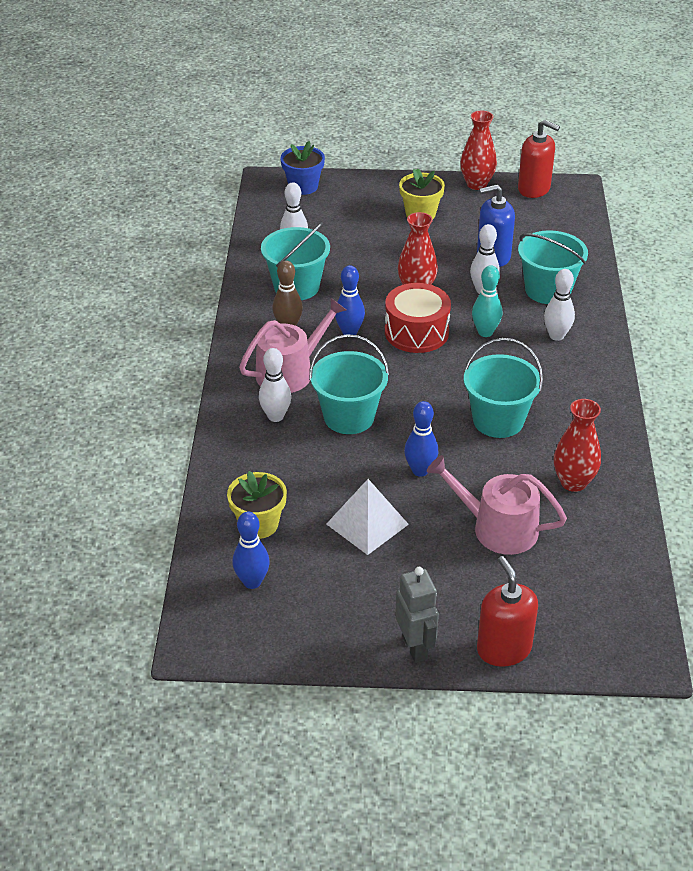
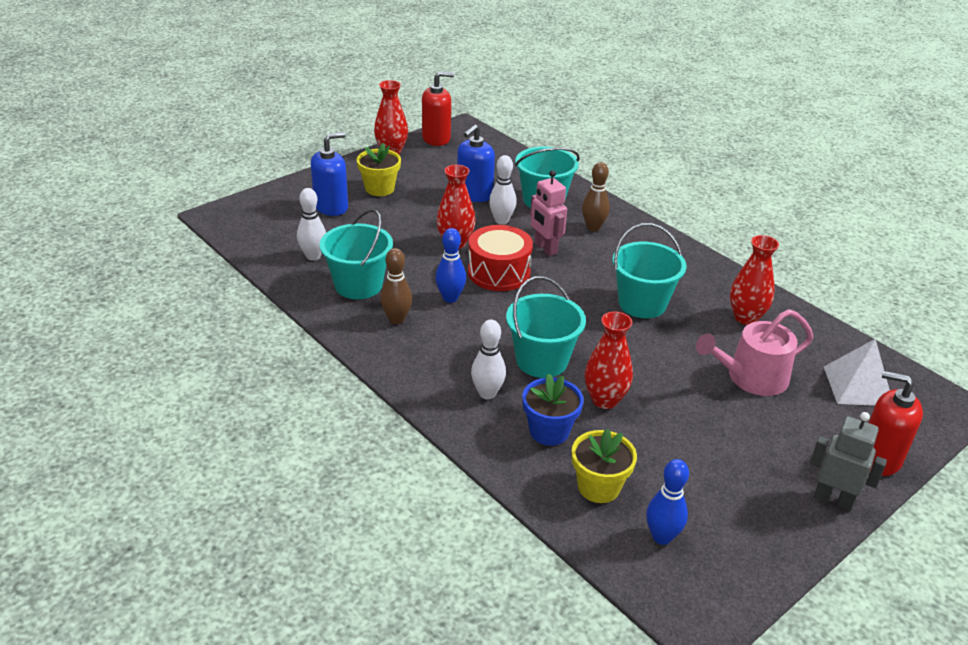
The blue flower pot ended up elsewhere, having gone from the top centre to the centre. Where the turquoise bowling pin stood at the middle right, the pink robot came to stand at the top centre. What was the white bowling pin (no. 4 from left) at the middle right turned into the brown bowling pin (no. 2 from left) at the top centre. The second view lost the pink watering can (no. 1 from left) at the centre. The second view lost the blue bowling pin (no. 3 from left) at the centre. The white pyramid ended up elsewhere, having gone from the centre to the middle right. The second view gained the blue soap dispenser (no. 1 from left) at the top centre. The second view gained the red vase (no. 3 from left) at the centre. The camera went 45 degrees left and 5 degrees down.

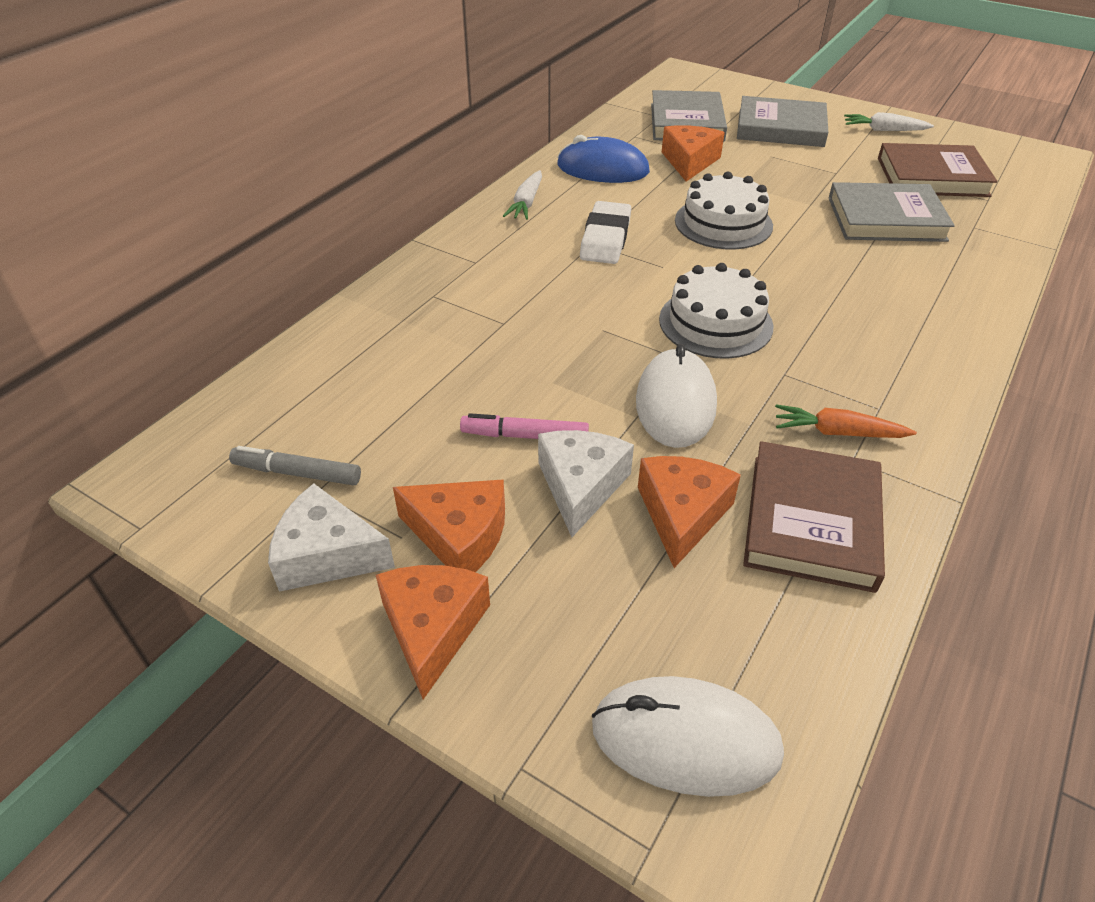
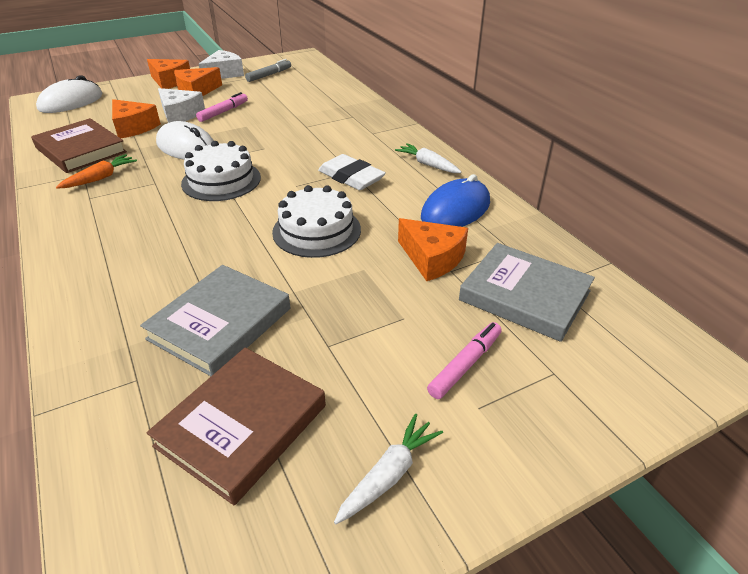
Where the grey book (no. 2 from left) stood at the top right, the pink marker (no. 2 from left) came to stand at the centre. The camera went 120 degrees right and 5 degrees down.

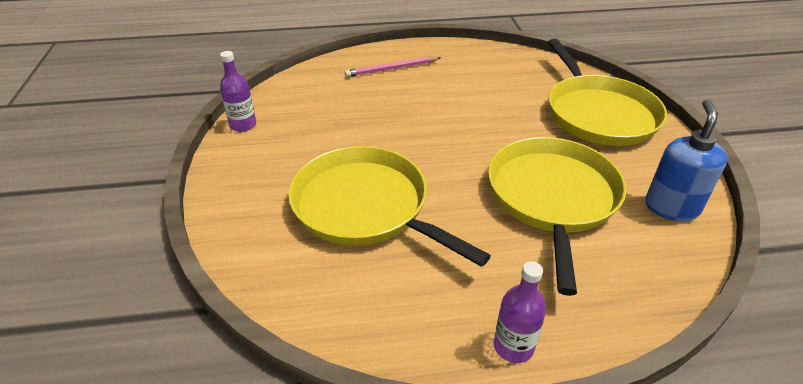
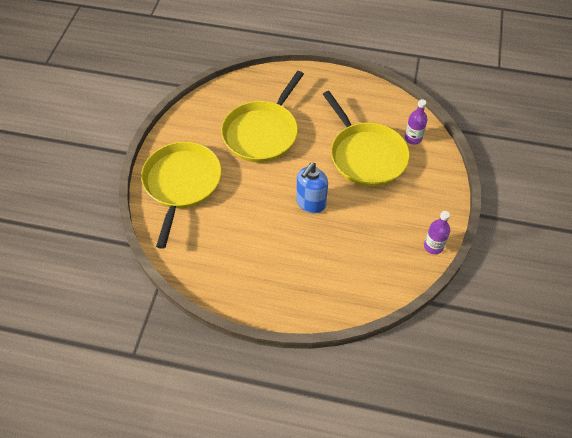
The second view lost the pink pencil at the top centre. The blue soap dispenser ended up elsewhere, having gone from the middle right to the centre. The purple bottle (no. 2 from left in the first image) ended up elsewhere, having gone from the bottom centre to the top right. The camera went 160 degrees left and 15 degrees up.

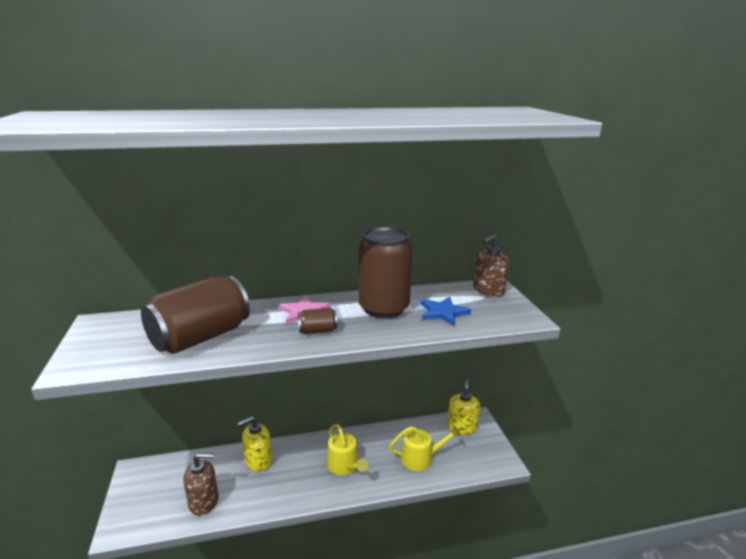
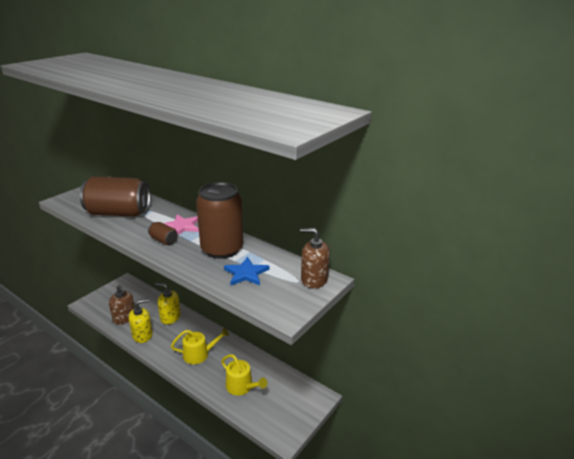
The yellow soap dispenser (no. 2 from left in the first image) ended up elsewhere, having gone from the bottom centre to the bottom left. The yellow watering can (no. 1 from left) at the bottom centre ended up facing another way, 120 degrees counterclockwise from before. The camera went 50 degrees right and 5 degrees up.

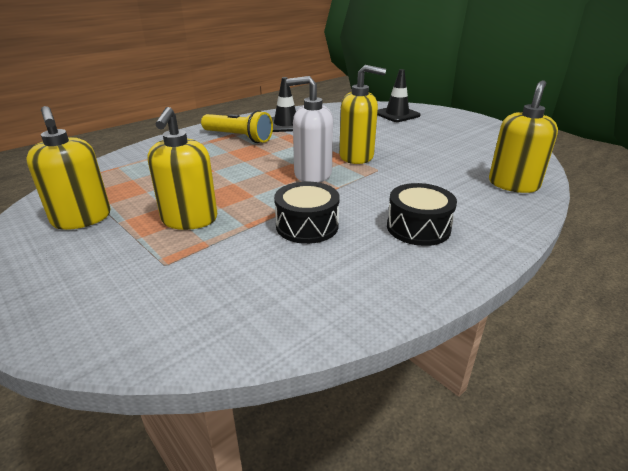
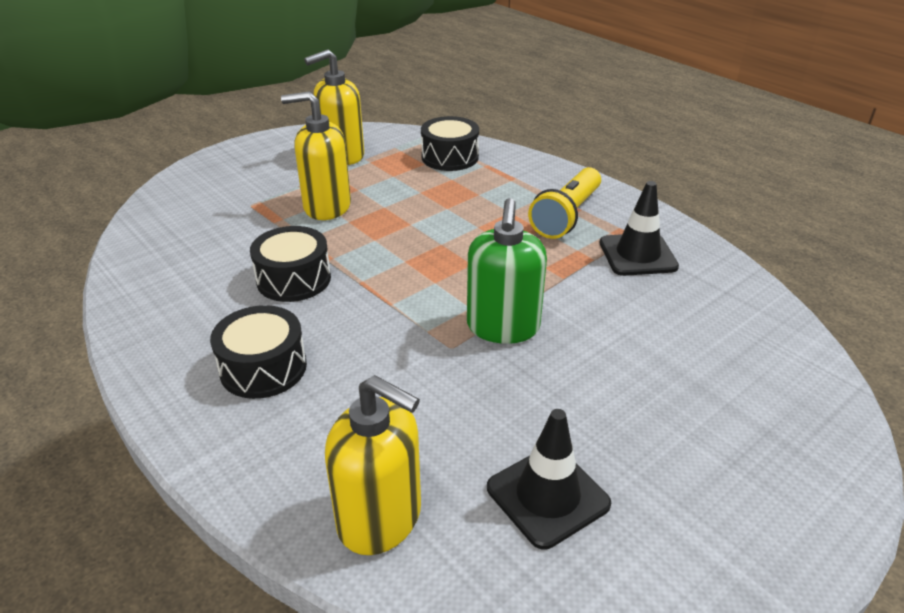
What was the yellow soap dispenser (no. 3 from left) at the top centre turned into the green soap dispenser at the centre. The black traffic cone (no. 2 from left in the first image) ended up elsewhere, having gone from the top centre to the bottom centre. The second view lost the white soap dispenser at the top centre. The second view gained the black drum (no. 3 from left) at the top centre. The camera went 90 degrees right and 5 degrees up.

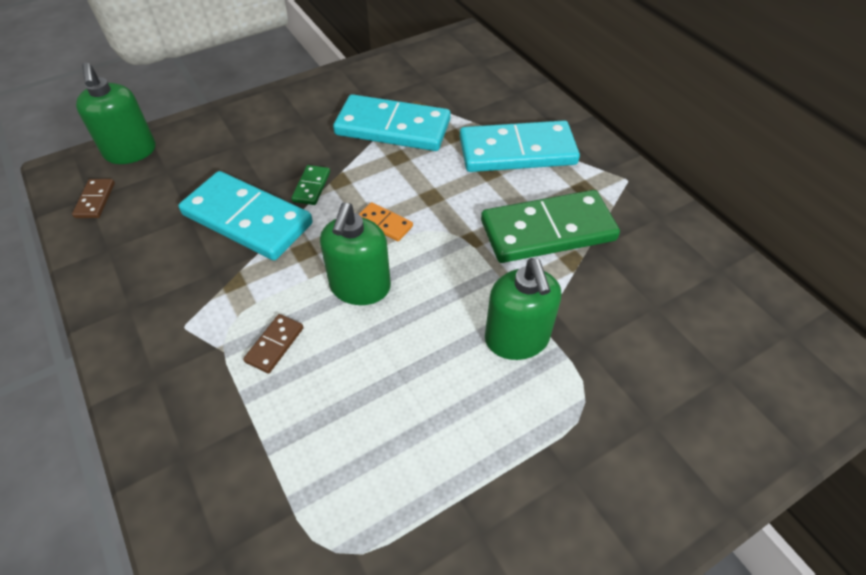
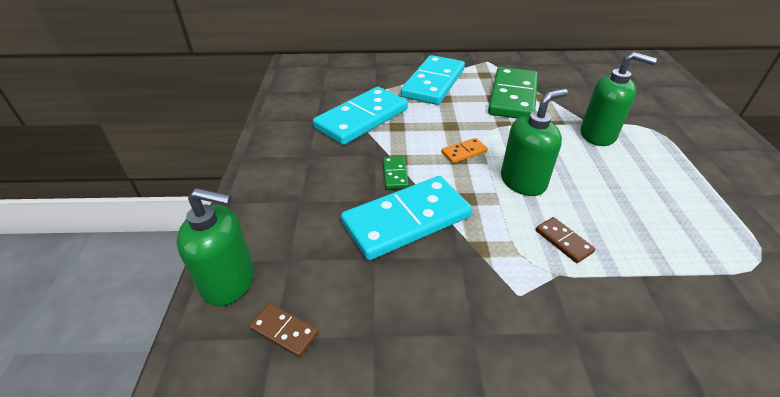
The green domino (no. 1 from left) at the top centre ended up facing another way, 45 degrees clockwise from before. The green soap dispenser (no. 2 from left) at the centre ended up facing another way, 75 degrees counterclockwise from before. The camera went 60 degrees left and 10 degrees down.

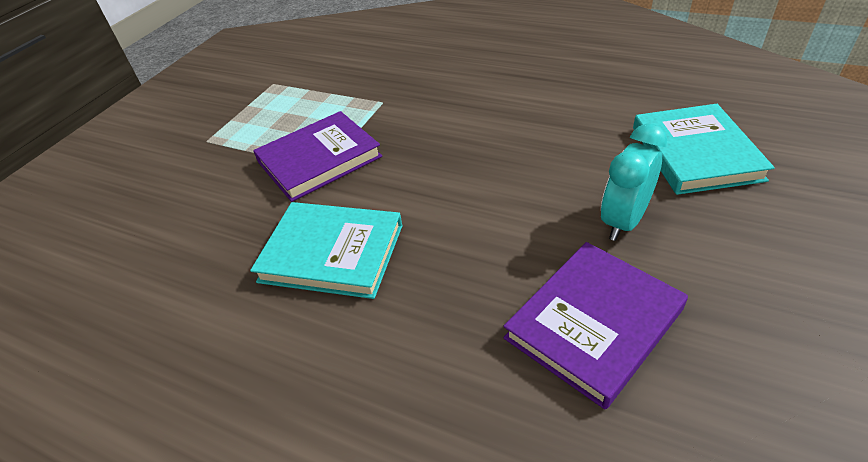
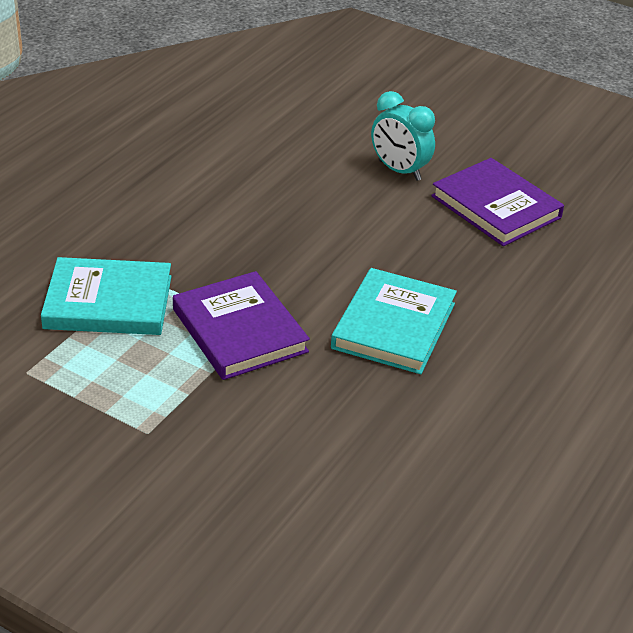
The turquoise book (no. 2 from left in the first image) ended up elsewhere, having gone from the top right to the middle left. The camera went 90 degrees left and 5 degrees down.

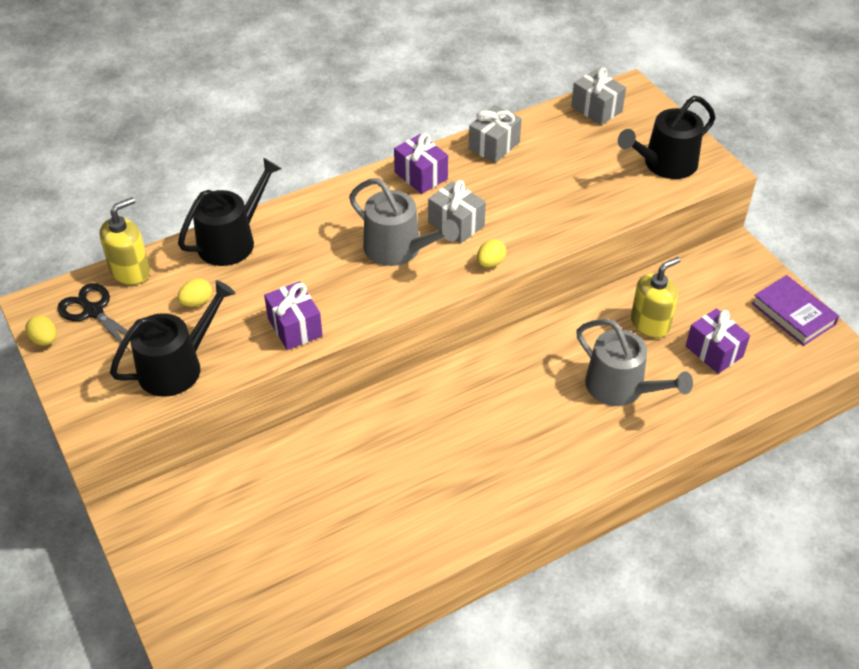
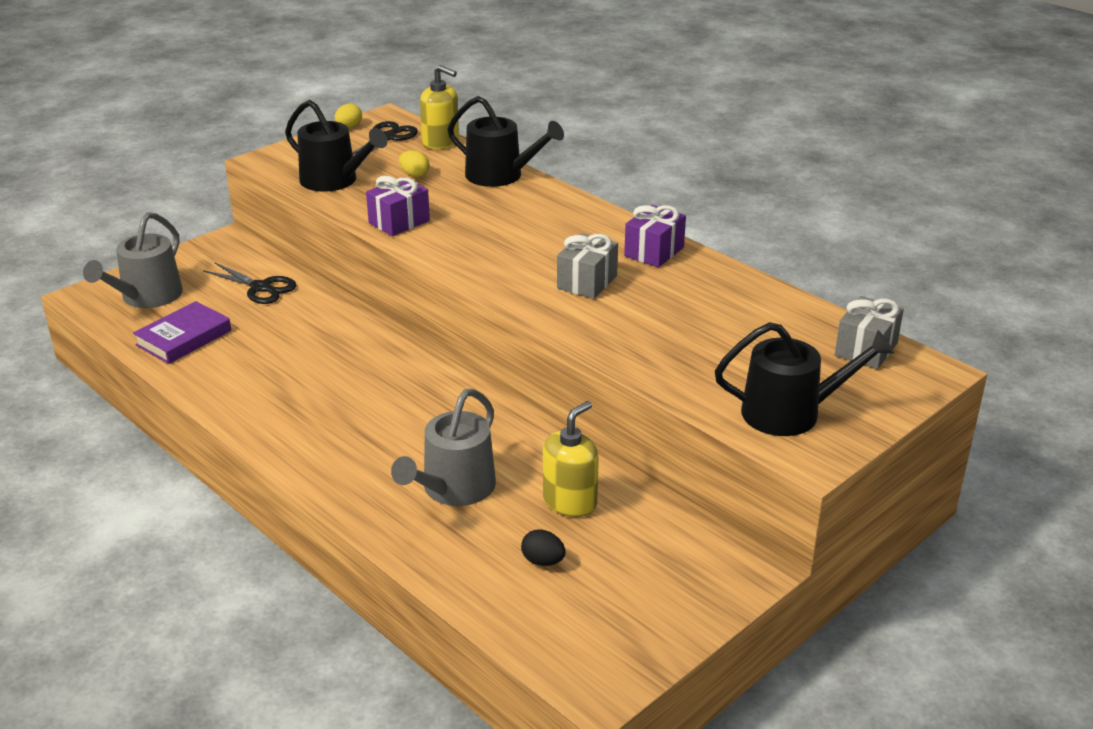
The black watering can (no. 3 from left) at the top right ended up facing another way, 135 degrees clockwise from before. The second view lost the grey gift (no. 2 from left) at the top centre. The grey watering can (no. 1 from left) ended up elsewhere, having gone from the top centre to the middle left. The second view lost the yellow egg (no. 3 from left) at the centre. The yellow soap dispenser (no. 2 from left) at the middle right ended up facing another way, 90 degrees counterclockwise from before. The purple book ended up elsewhere, having gone from the middle right to the middle left. Where the purple gift (no. 3 from left) stood at the middle right, the black egg came to stand at the bottom centre. The second view gained the black scissors (no. 1 from left) at the middle left. The camera went 75 degrees right and 15 degrees down.

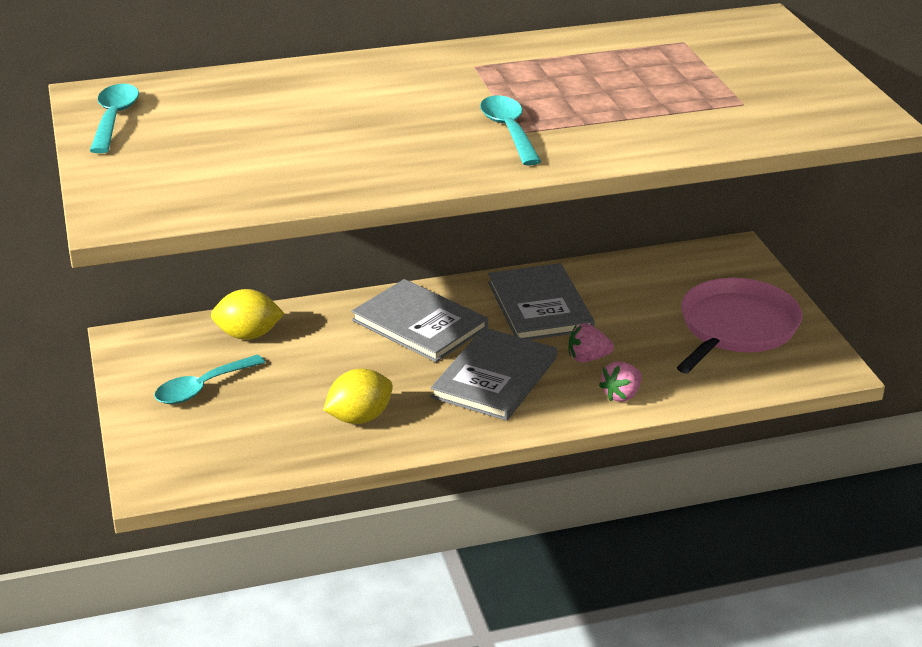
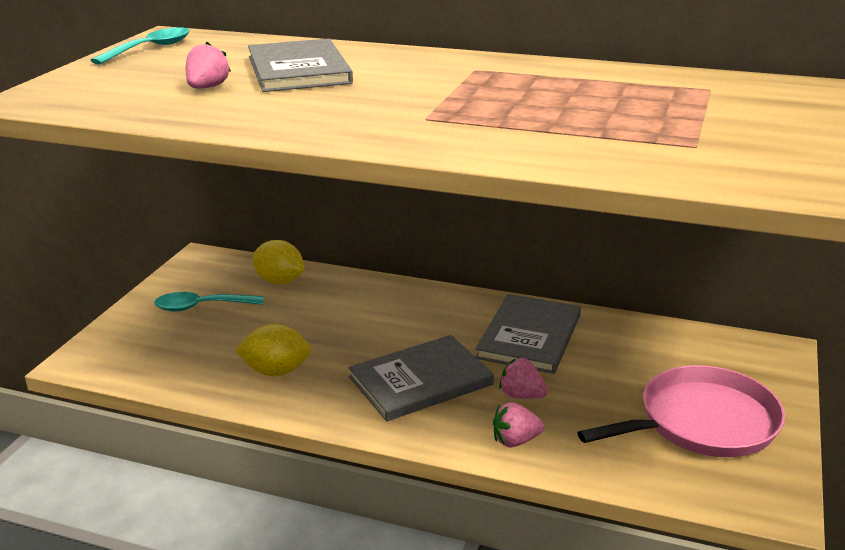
The second view lost the turquoise spoon (no. 3 from left) at the top centre. The grey book (no. 1 from left) ended up elsewhere, having gone from the centre to the top centre. The second view gained the pink strawberry (no. 1 from left) at the top left. The camera went 35 degrees right and 5 degrees down.

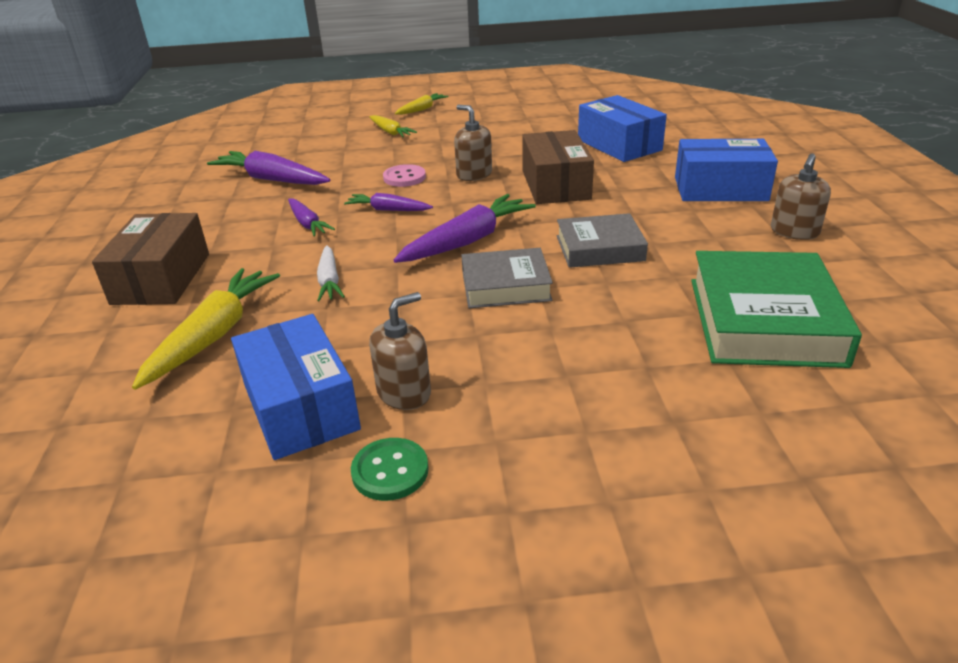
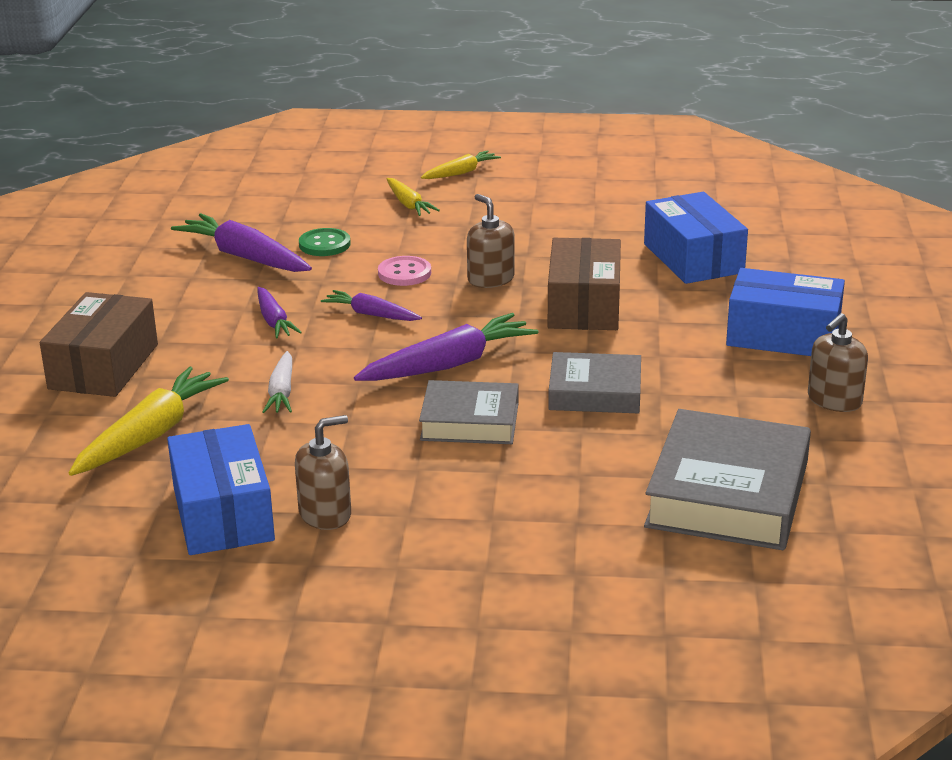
What was the green book at the middle right turned into the grey book (no. 3 from left) at the middle right. The green button ended up elsewhere, having gone from the bottom centre to the top centre. The camera went 10 degrees right and 5 degrees down.

